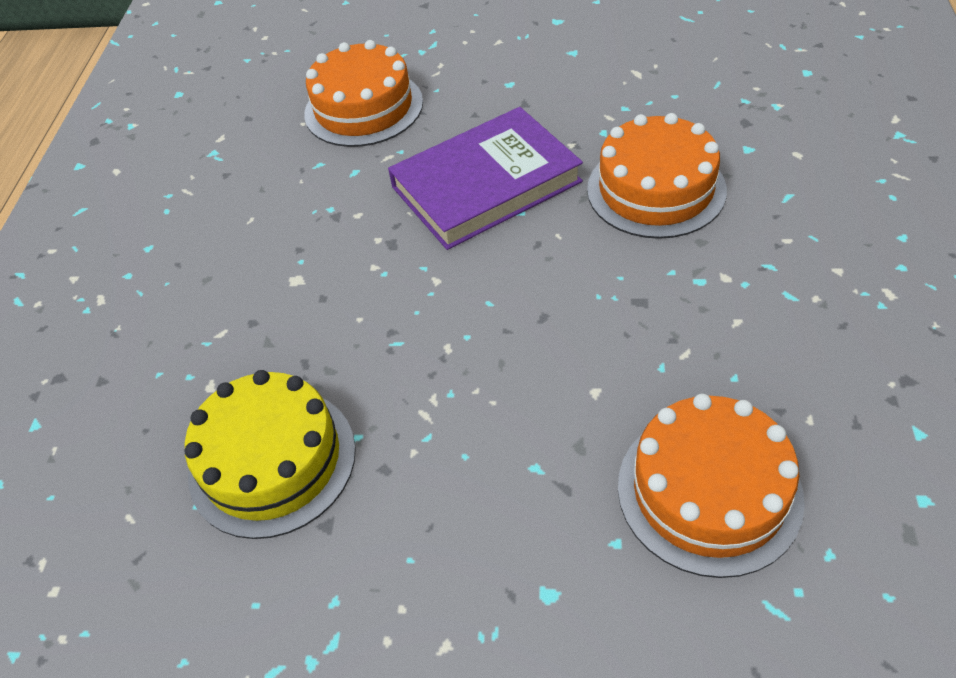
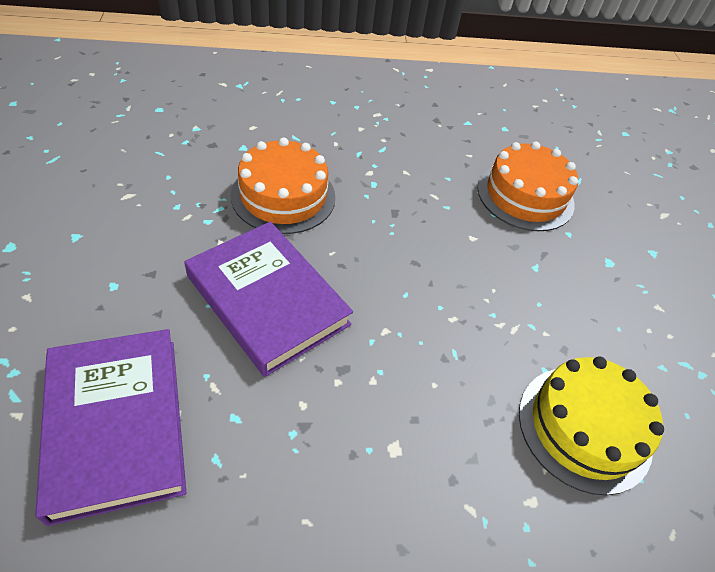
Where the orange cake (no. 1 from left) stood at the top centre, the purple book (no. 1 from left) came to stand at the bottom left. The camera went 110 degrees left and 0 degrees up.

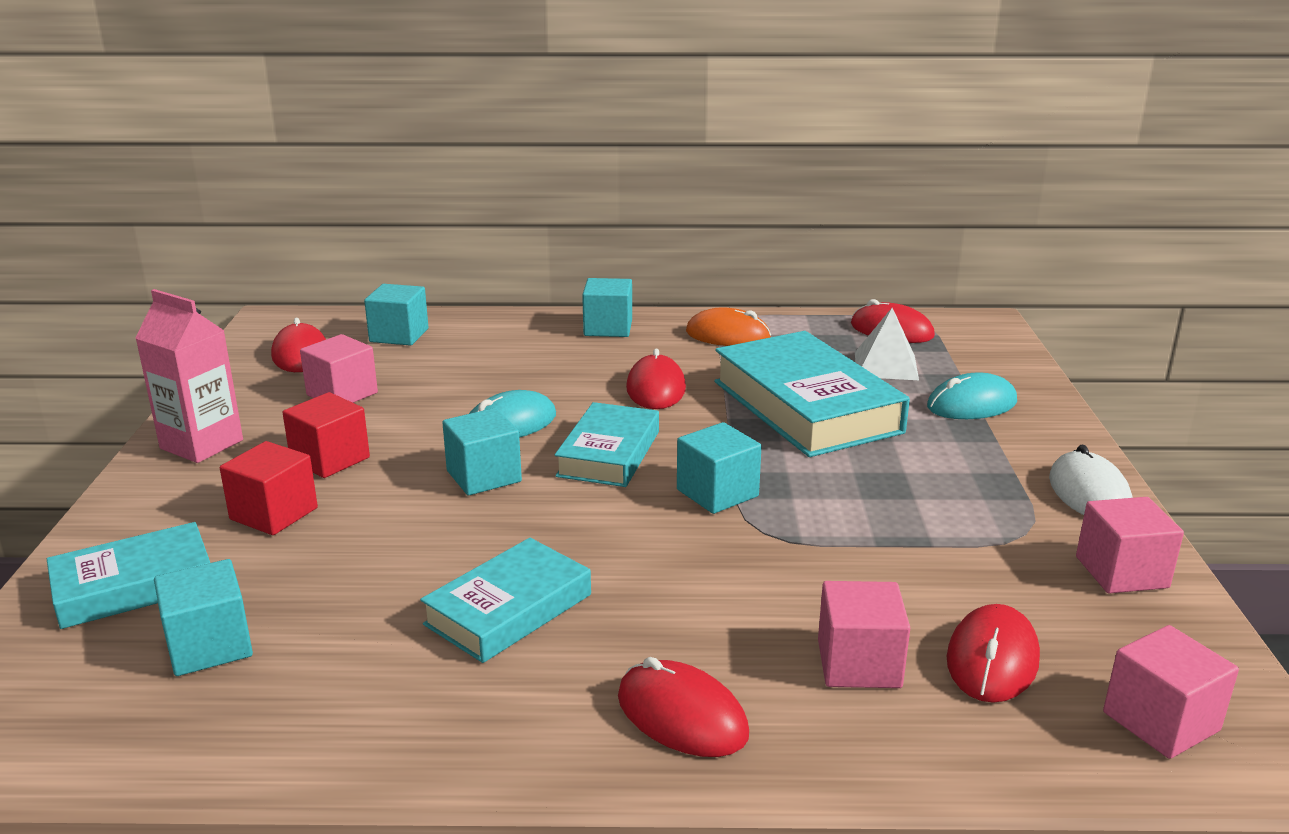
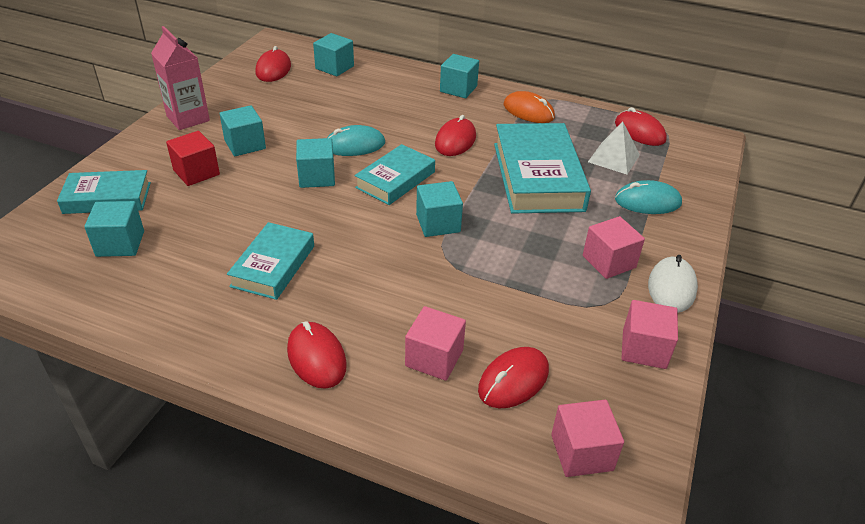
The pink cube (no. 1 from left in the first image) ended up elsewhere, having gone from the middle left to the middle right. What was the red cube (no. 2 from left) at the middle left turned into the turquoise cube (no. 2 from left) at the top left. The turquoise book (no. 2 from left) at the bottom centre ended up facing another way, 45 degrees counterclockwise from before. The camera went 20 degrees right and 15 degrees up.

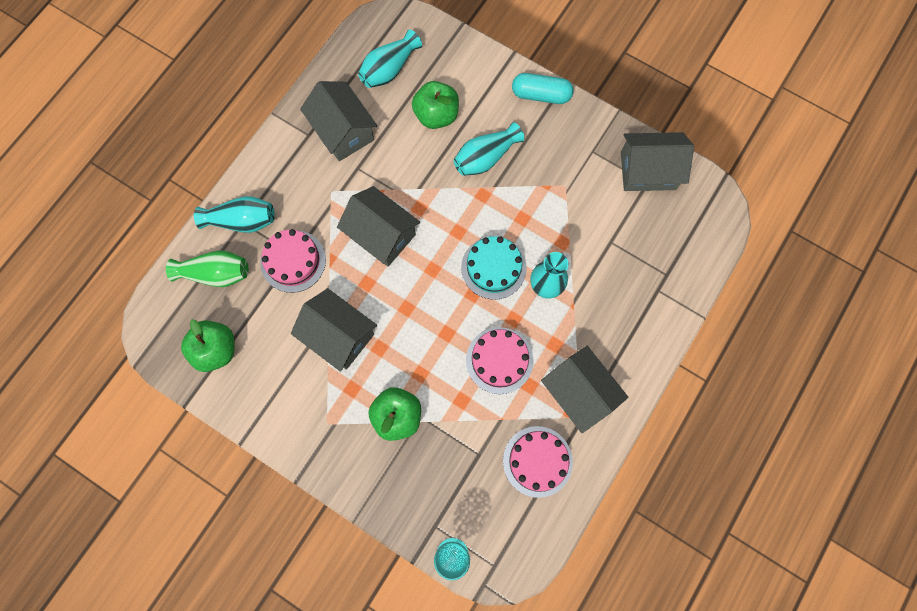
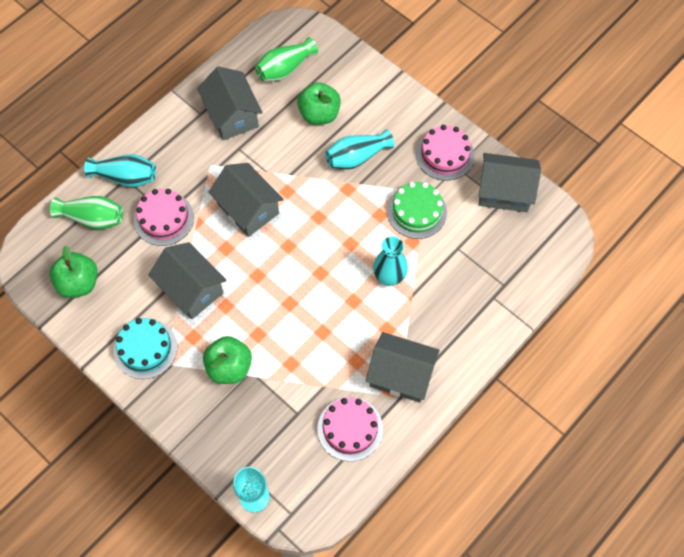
What was the turquoise vase (no. 2 from left) at the top centre turned into the green vase (no. 2 from left) at the top centre. The second view lost the turquoise capsule at the top centre. The turquoise cake ended up elsewhere, having gone from the centre to the middle left. The pink cake (no. 2 from left in the first image) ended up elsewhere, having gone from the centre to the top centre. The grey house (no. 4 from left) at the centre ended up facing another way, 45 degrees counterclockwise from before. The second view gained the green cake at the centre. The camera went 10 degrees right and 10 degrees down.

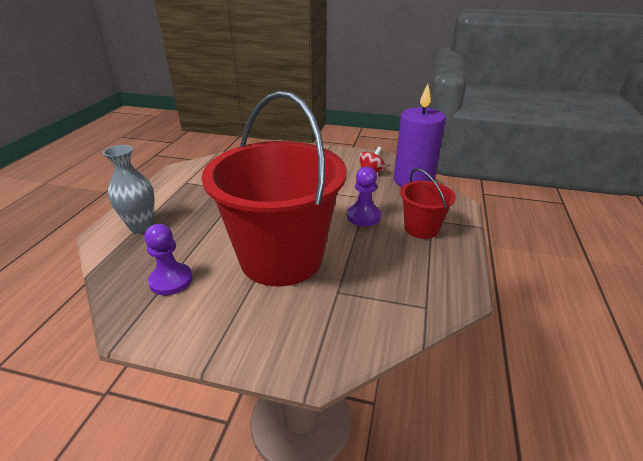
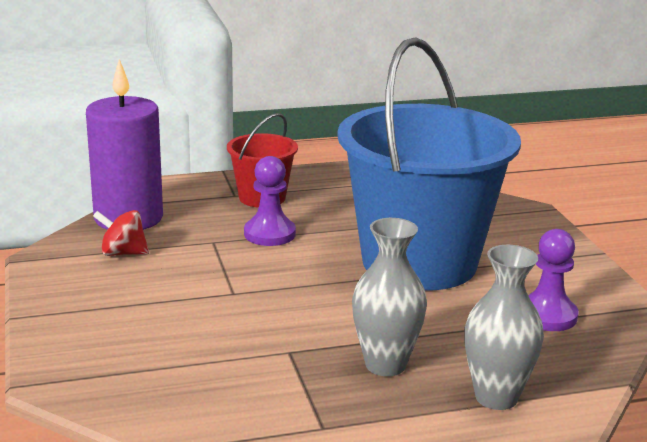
What was the red bucket (no. 1 from left) at the centre turned into the blue bucket at the centre. The second view gained the grey vase (no. 1 from left) at the bottom centre. The camera went 120 degrees left and 10 degrees down.

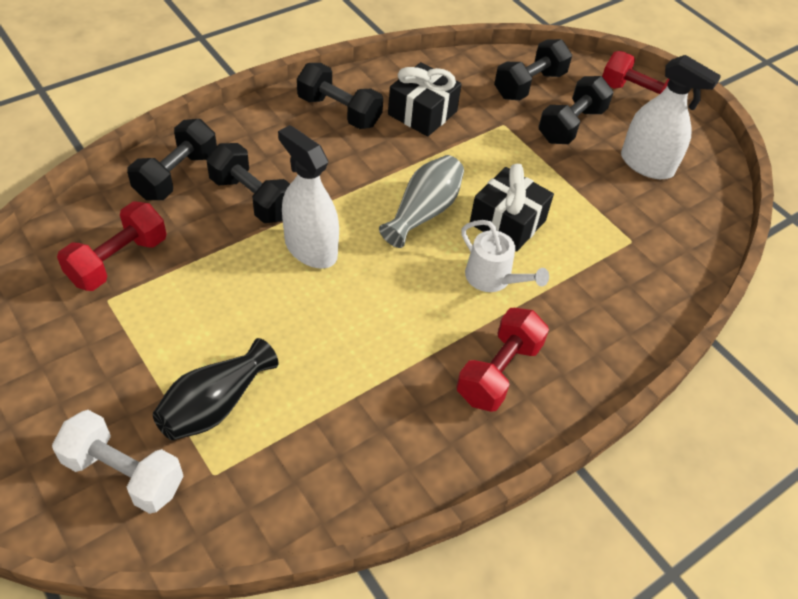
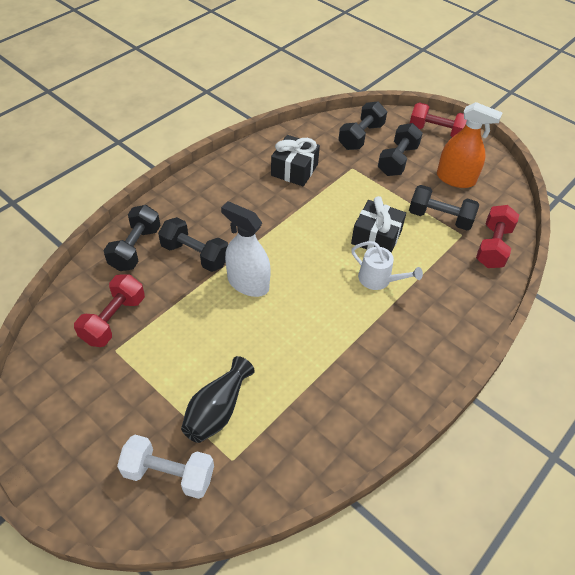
What was the white spray bottle (no. 2 from left) at the top right turned into the orange spray bottle at the top right. The black dumbbell (no. 3 from left in the first image) ended up elsewhere, having gone from the top centre to the middle right. The second view lost the grey vase at the centre. The red dumbbell (no. 2 from left in the first image) ended up elsewhere, having gone from the centre to the middle right. The camera went 10 degrees left and 0 degrees up.

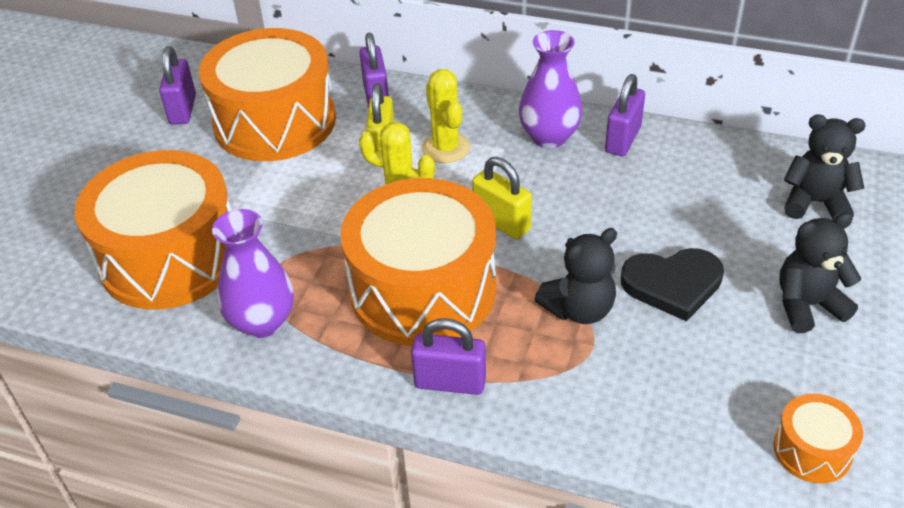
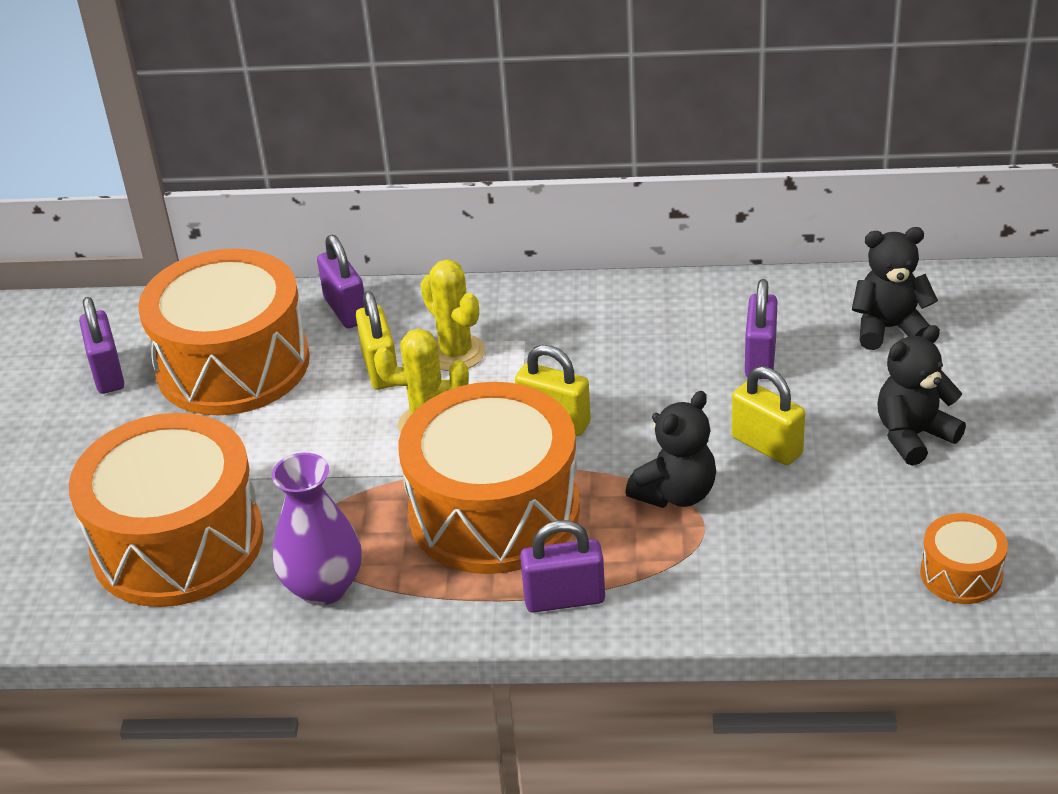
The second view lost the purple vase (no. 2 from left) at the top centre. The purple padlock (no. 4 from left) ended up elsewhere, having gone from the top right to the middle right. Where the black heart stood at the middle right, the yellow padlock (no. 3 from left) came to stand at the middle right. The camera went 15 degrees left and 5 degrees down.

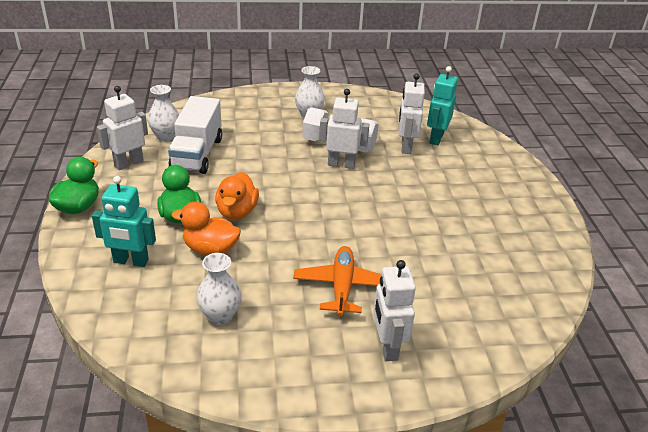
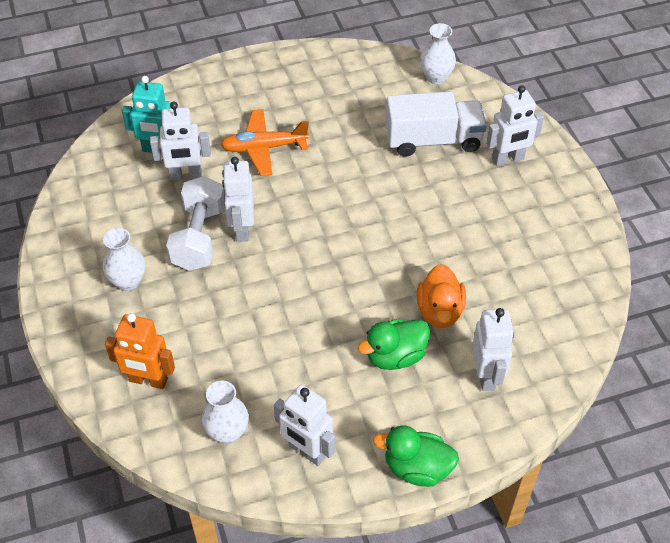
The white truck ended up elsewhere, having gone from the top left to the top centre. The second view lost the orange duck (no. 2 from left) at the centre. What was the turquoise robot (no. 1 from left) at the middle left turned into the white robot (no. 4 from left) at the middle right. The orange plane ended up elsewhere, having gone from the centre to the top centre. The white vase (no. 2 from left in the first image) ended up elsewhere, having gone from the bottom centre to the top centre. The second view gained the orange robot at the middle left. The camera went 100 degrees left and 15 degrees up.

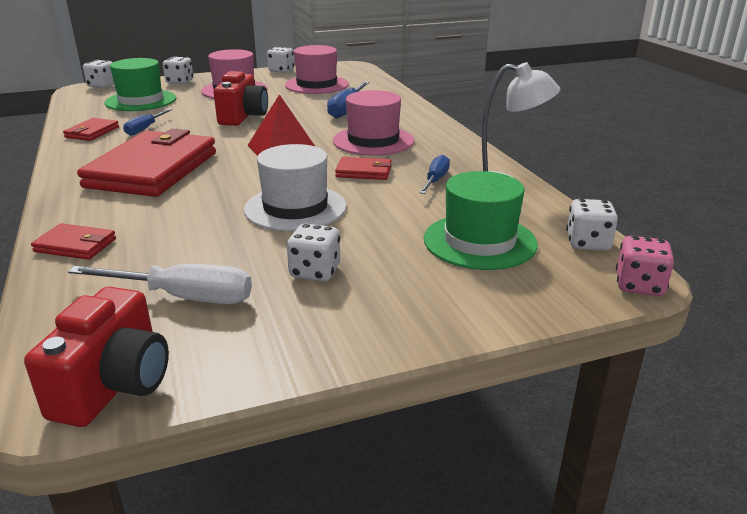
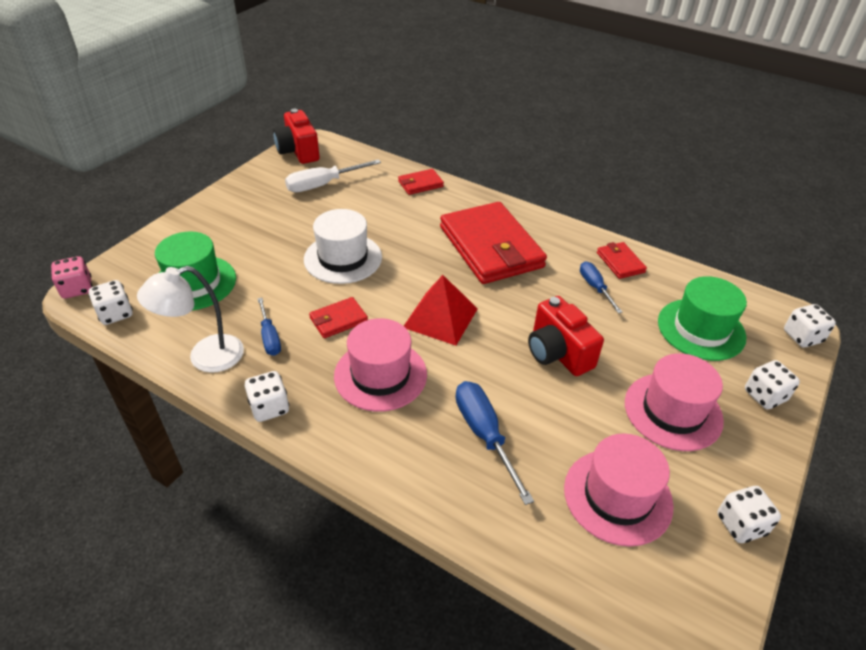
The white dice (no. 4 from left in the first image) ended up elsewhere, having gone from the centre to the middle left. The camera went 140 degrees right and 15 degrees up.

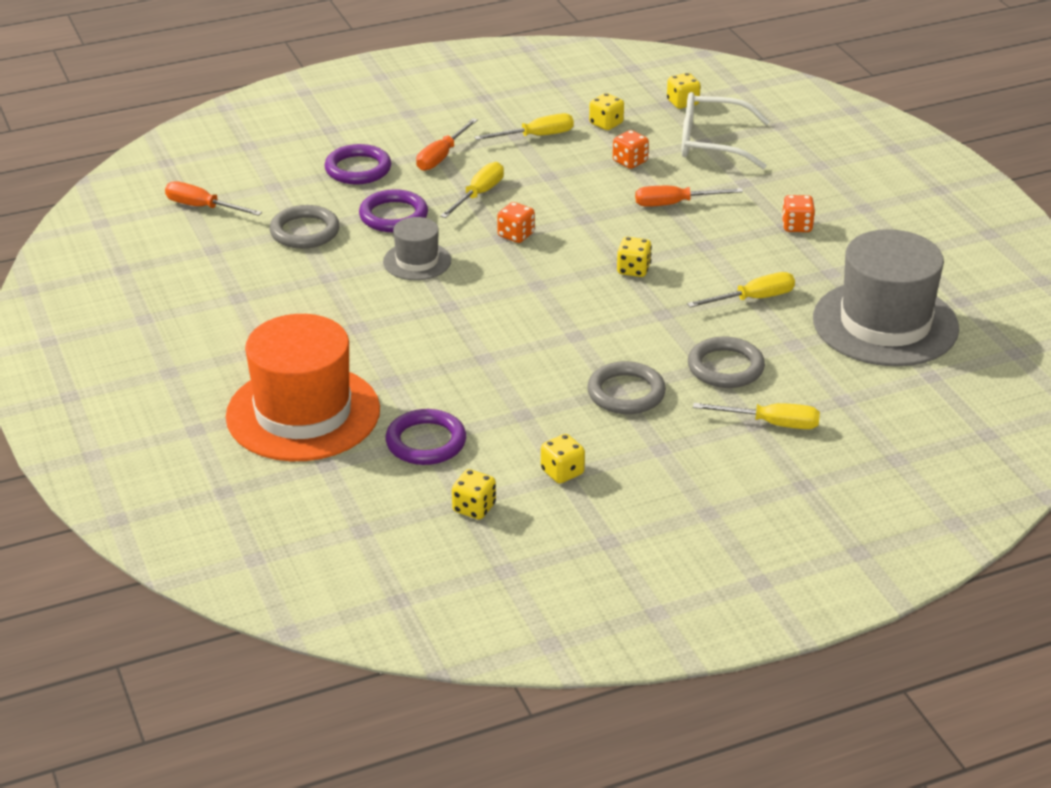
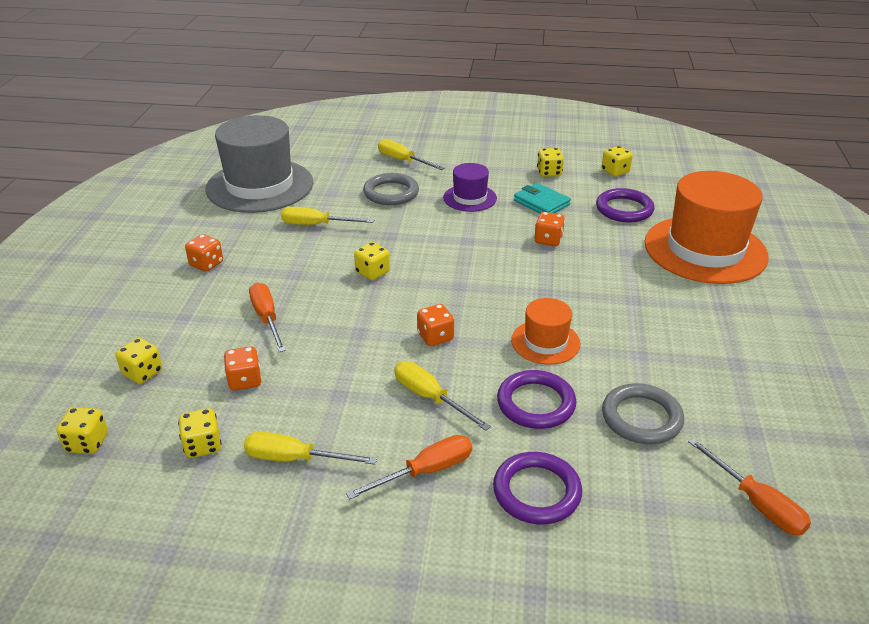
Where the white glasses stood at the top right, the yellow dice (no. 2 from left) came to stand at the middle left. The yellow screwdriver (no. 1 from left in the first image) at the top centre ended up facing another way, 75 degrees clockwise from before. The orange screwdriver (no. 3 from left in the first image) at the top centre ended up facing another way, 135 degrees counterclockwise from before. What was the grey hat (no. 1 from left) at the top centre turned into the orange hat (no. 1 from left) at the centre. Where the grey ring (no. 2 from left) stood at the centre, the purple hat came to stand at the top centre. The second view gained the turquoise wallet at the top centre. The second view gained the orange dice (no. 4 from left) at the centre. The camera went 150 degrees left and 0 degrees up.

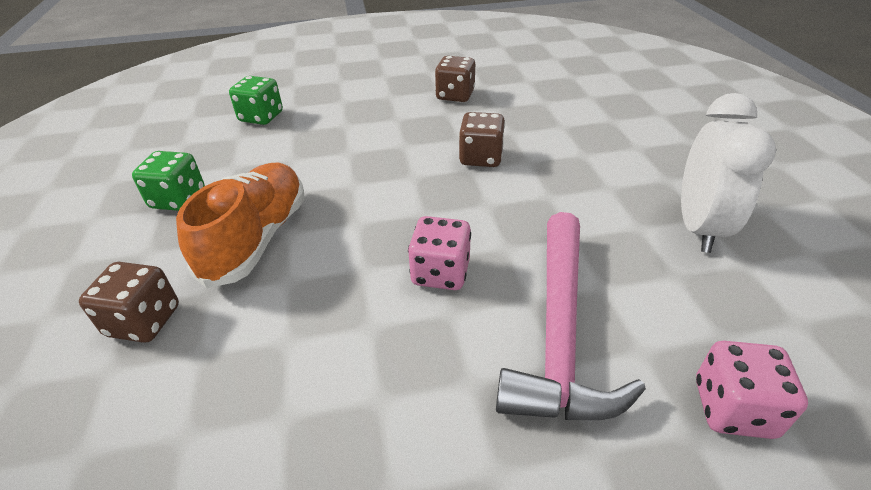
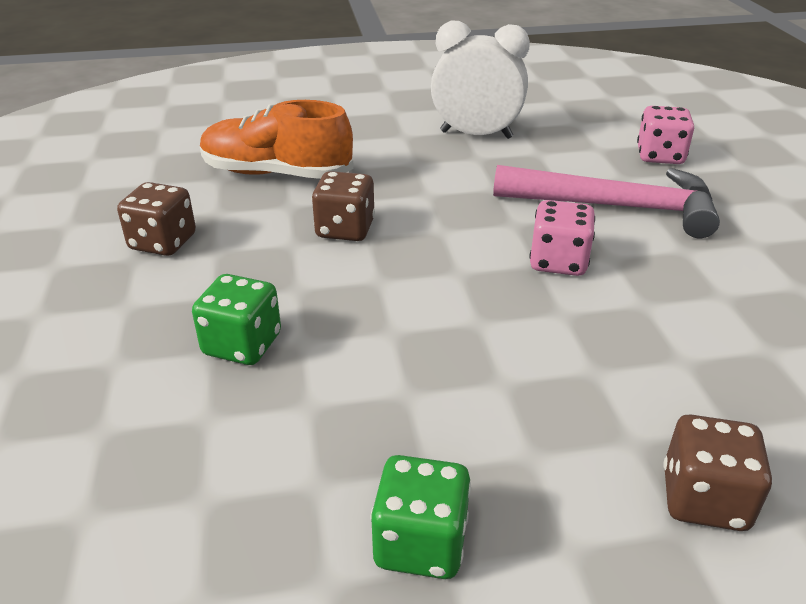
The green dice (no. 2 from left in the first image) ended up elsewhere, having gone from the top left to the middle left. The orange shoe ended up elsewhere, having gone from the middle left to the top centre. The camera went 90 degrees left and 5 degrees down.

